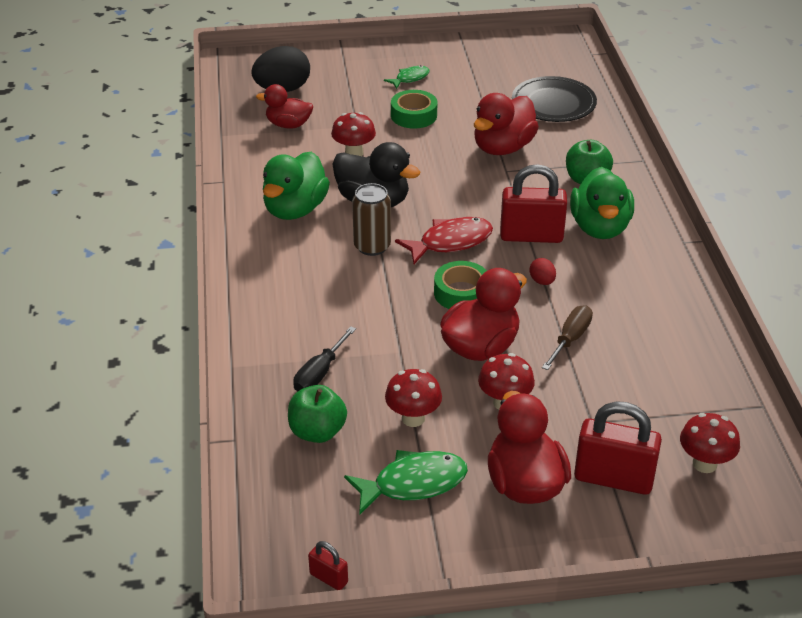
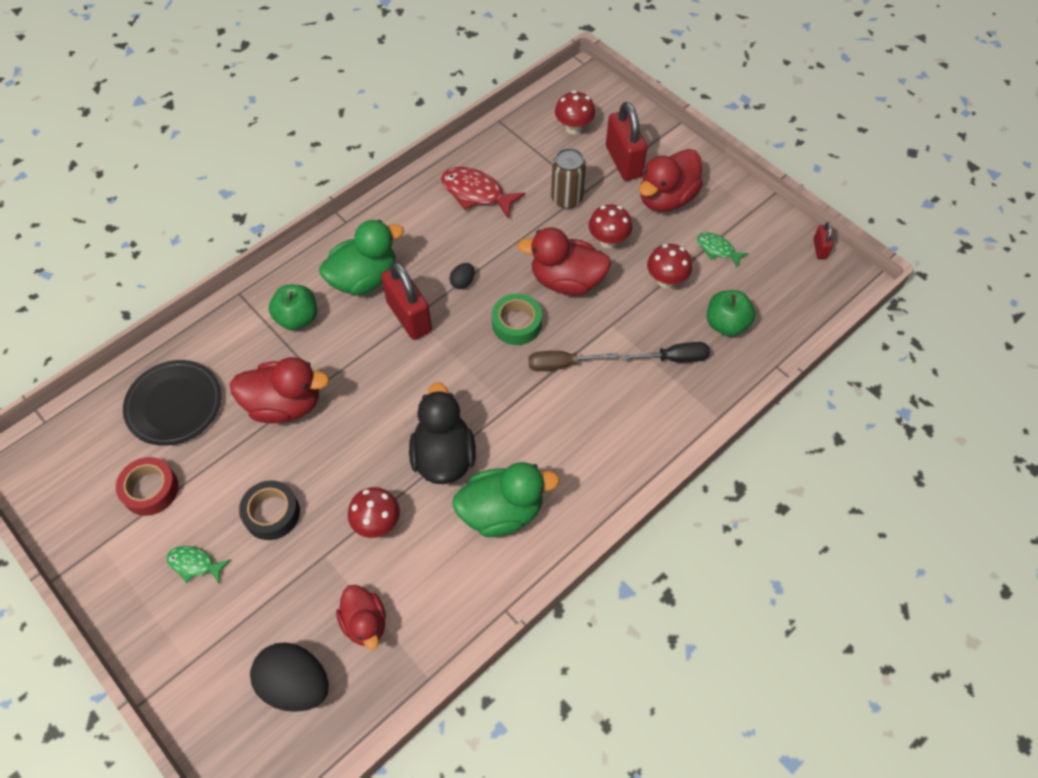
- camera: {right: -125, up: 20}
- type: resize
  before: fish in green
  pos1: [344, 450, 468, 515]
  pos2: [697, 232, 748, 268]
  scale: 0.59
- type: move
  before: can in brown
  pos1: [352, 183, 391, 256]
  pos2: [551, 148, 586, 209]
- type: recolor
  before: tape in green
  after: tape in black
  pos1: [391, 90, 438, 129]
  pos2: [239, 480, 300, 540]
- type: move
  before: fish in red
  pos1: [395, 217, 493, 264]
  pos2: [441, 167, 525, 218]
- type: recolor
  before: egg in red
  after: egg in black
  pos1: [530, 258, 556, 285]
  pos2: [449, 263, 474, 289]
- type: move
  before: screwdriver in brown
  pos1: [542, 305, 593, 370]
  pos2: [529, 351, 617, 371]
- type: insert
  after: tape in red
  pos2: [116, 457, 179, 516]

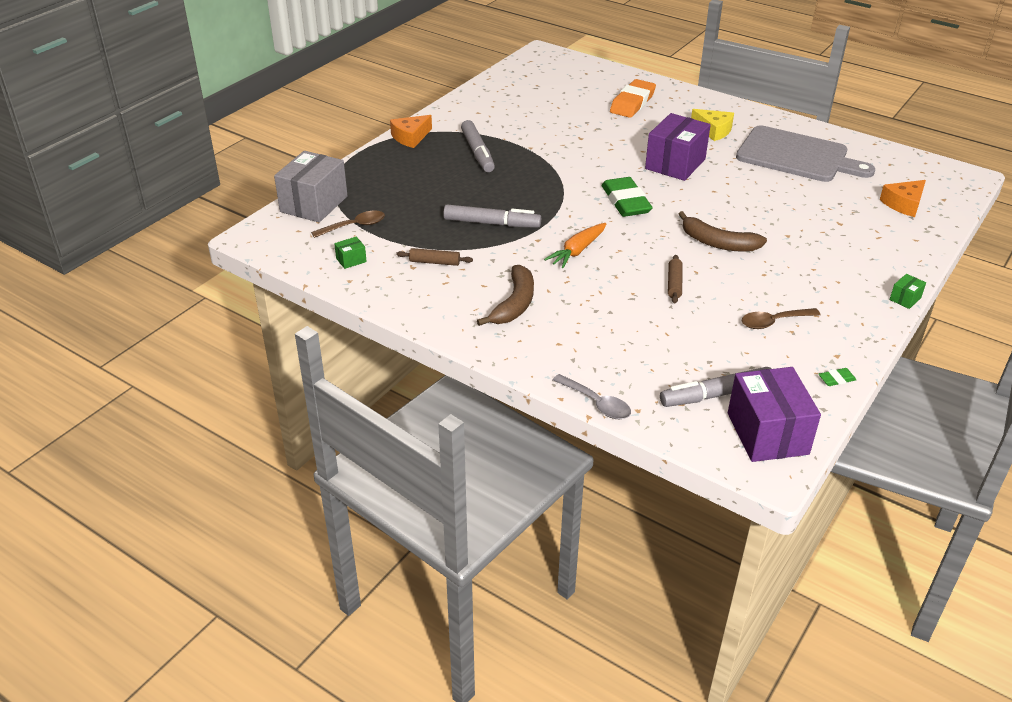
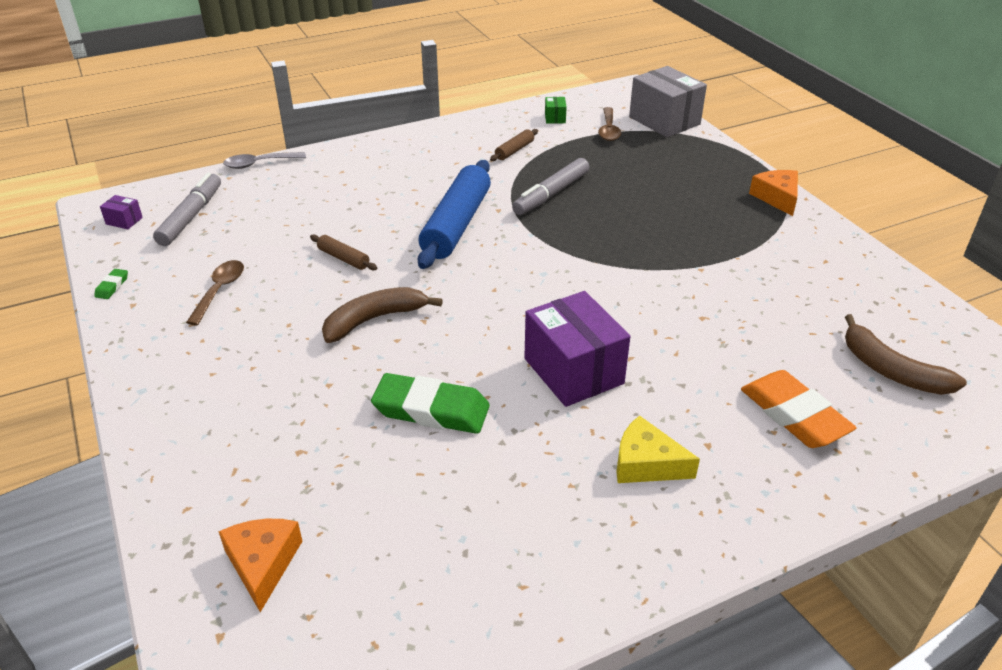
- camera: {right: 120, up: 0}
- type: delete
  before: marker in grey
  pos1: [461, 120, 495, 172]
- type: move
  before: banana in brown
  pos1: [477, 265, 534, 326]
  pos2: [845, 314, 967, 395]
- type: replace
  before: carrot in orange
  after: rolling pin in blue
  pos1: [544, 223, 606, 268]
  pos2: [418, 160, 491, 269]
- type: move
  before: eraser in green
  pos1: [602, 177, 653, 217]
  pos2: [371, 373, 490, 434]
- type: rotate
  before: cheese in yellow
  pos1: [691, 109, 734, 141]
  pos2: [616, 416, 700, 483]
  turn: 45
- type: resize
  before: box in purple
  pos1: [728, 367, 821, 462]
  pos2: [100, 195, 143, 229]
  scale: 0.42
- type: delete
  before: cutting board in grey
  pos1: [736, 125, 875, 182]
- type: delete
  before: box in green
  pos1: [890, 274, 926, 309]

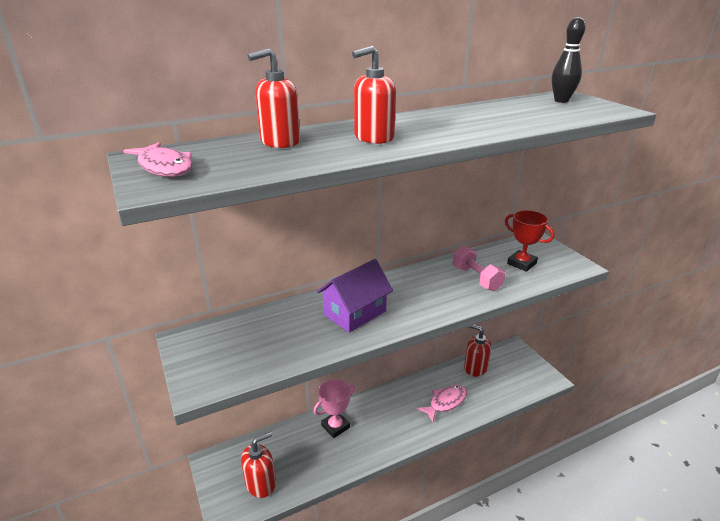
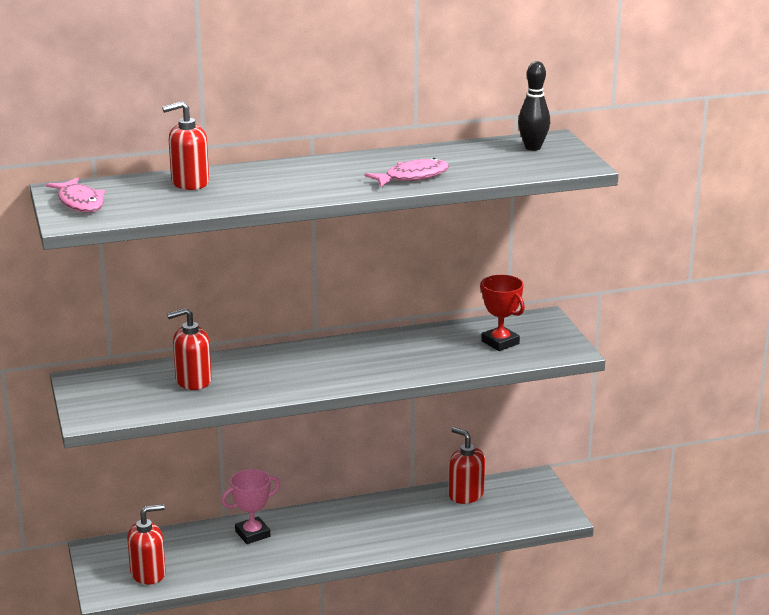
- camera: {right: 10, up: -5}
- type: delete
  before: house in purple
  pos1: [317, 259, 393, 333]
- type: move
  before: soap dispenser in red
  pos1: [352, 46, 396, 144]
  pos2: [167, 308, 212, 390]
- type: move
  before: fish in pink
  pos1: [417, 385, 467, 422]
  pos2: [364, 158, 449, 187]
- type: delete
  before: dumbbell in pink
  pos1: [452, 246, 505, 291]

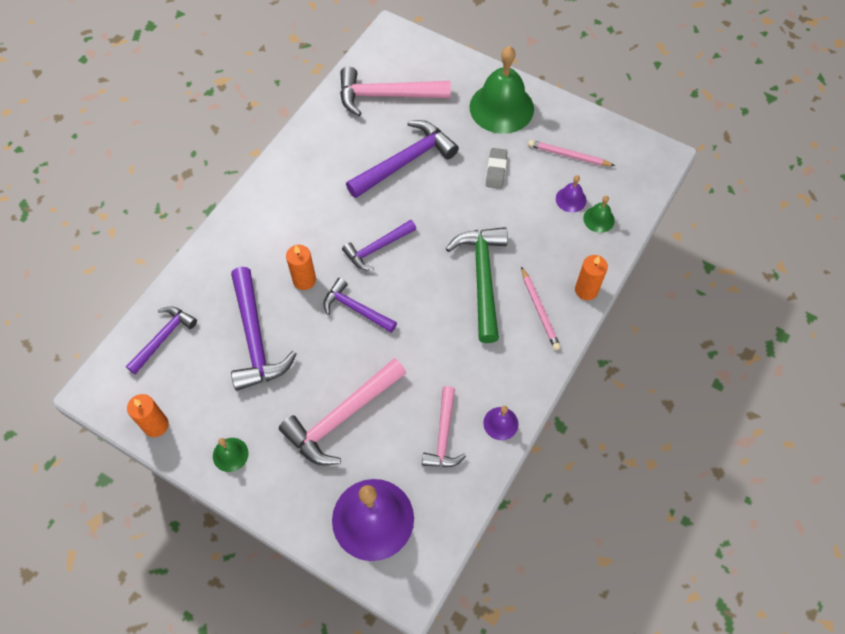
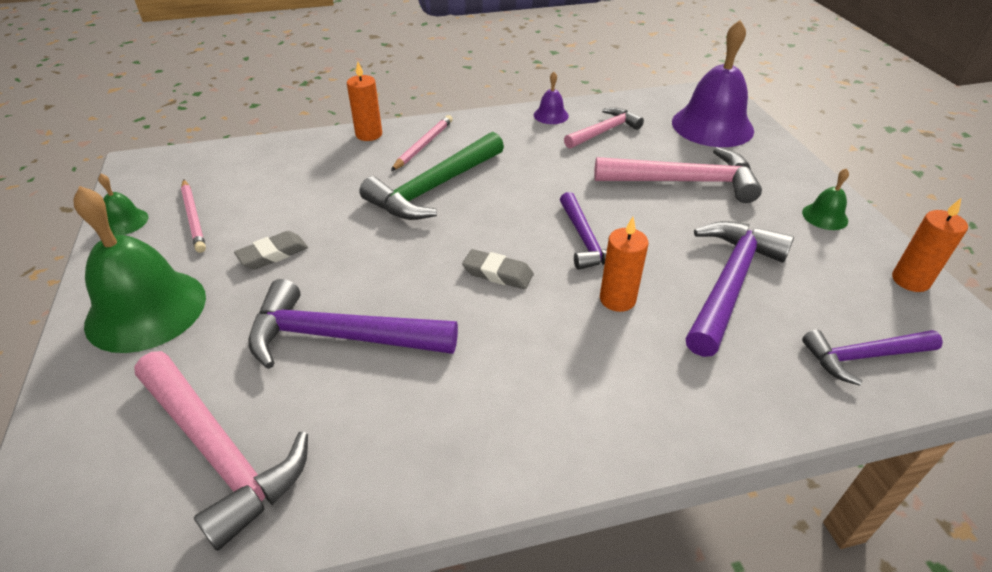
- camera: {right: -135, up: -20}
- type: replace
  before: hammer in purple
  after: eraser in grey
  pos1: [342, 220, 416, 270]
  pos2: [462, 249, 534, 289]
- type: delete
  before: bell in purple
  pos1: [556, 175, 586, 213]
- type: move
  before: bell in green
  pos1: [583, 196, 615, 233]
  pos2: [98, 173, 149, 235]

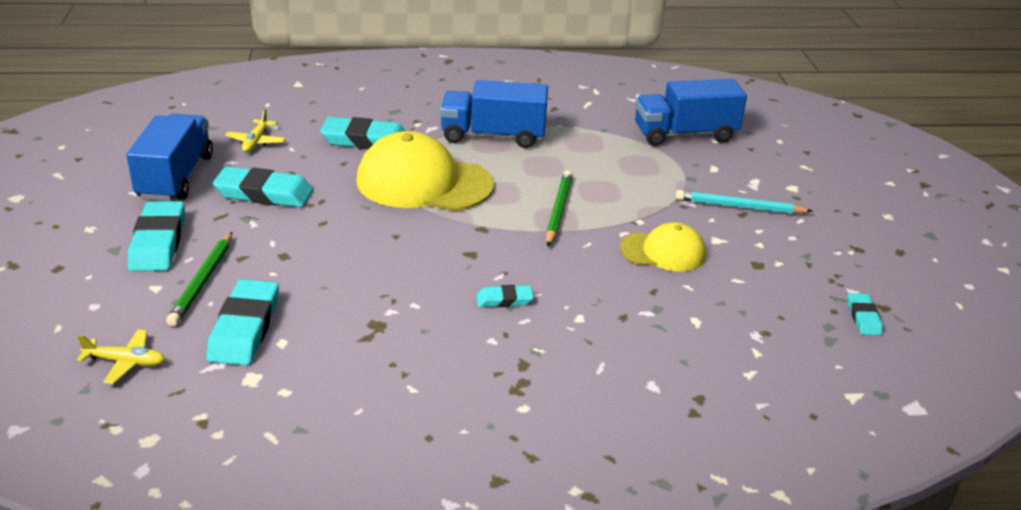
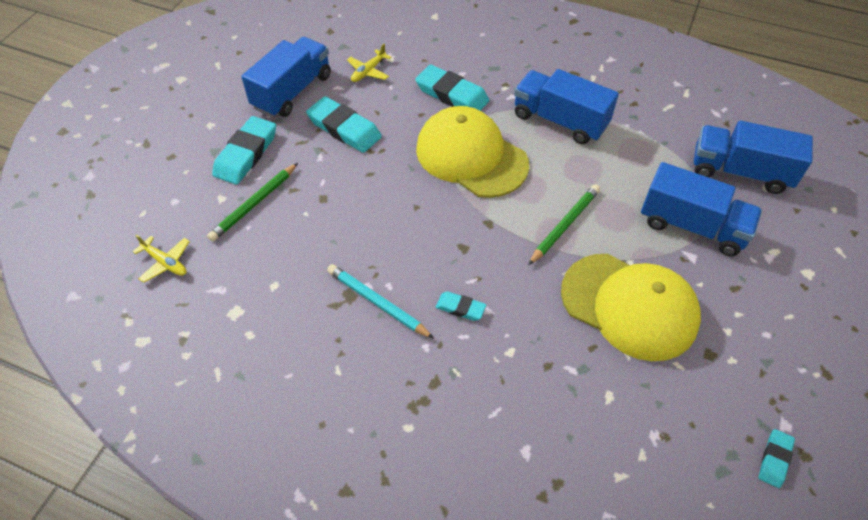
- camera: {right: 30, up: 20}
- type: delete
  before: eraser in turquoise
  pos1: [206, 279, 279, 366]
- type: resize
  before: cap in yellow
  pos1: [620, 222, 706, 271]
  pos2: [561, 254, 701, 361]
  scale: 1.75
- type: move
  before: pencil in turquoise
  pos1: [675, 190, 813, 214]
  pos2: [327, 264, 434, 339]
- type: insert
  after: truck in blue
  pos2: [641, 162, 762, 256]

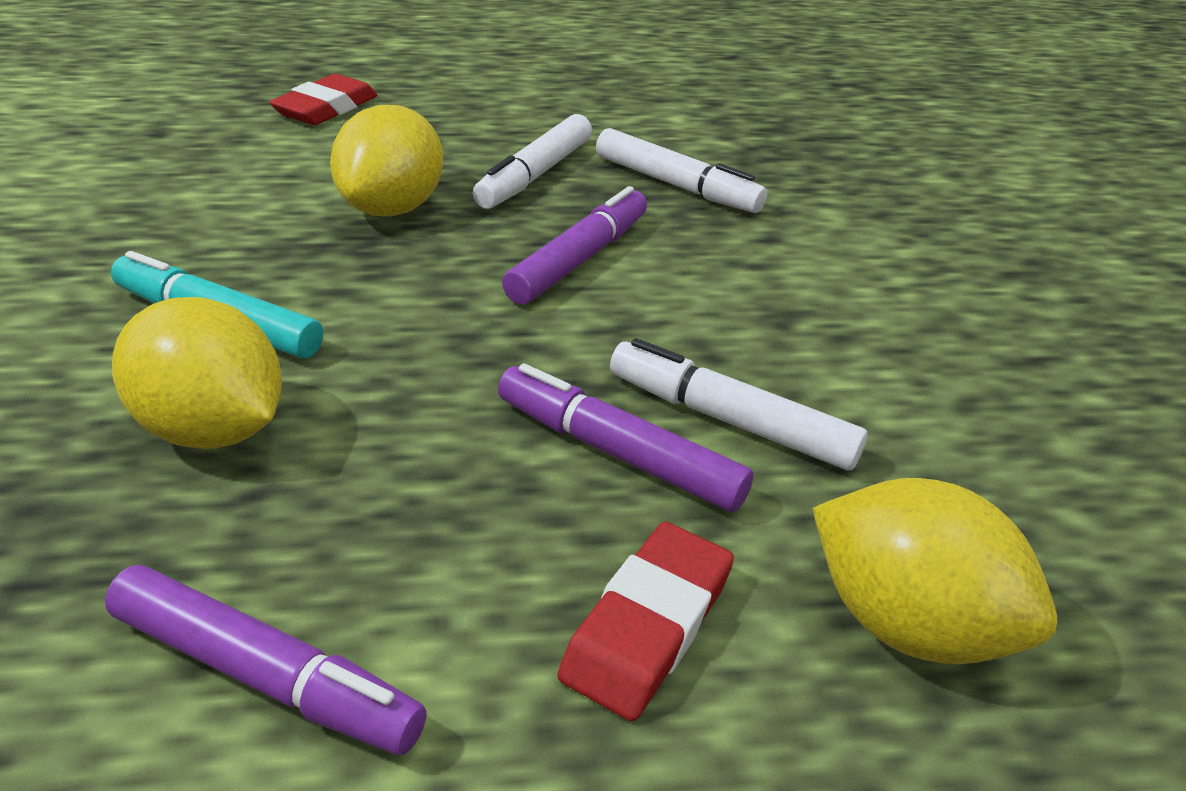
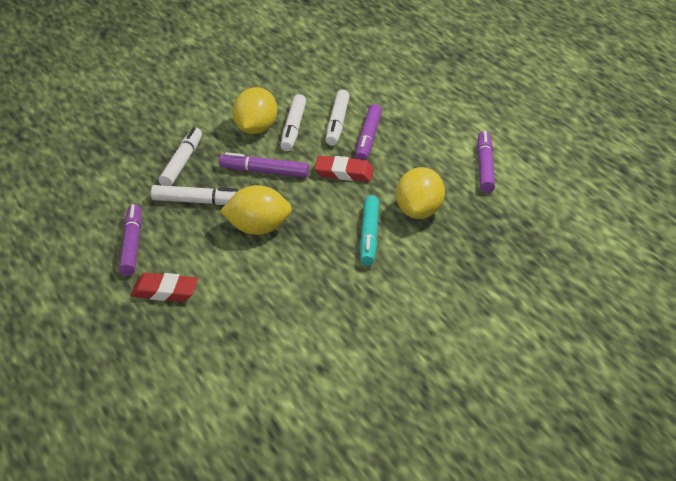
- camera: {right: -110, up: 0}
- type: move
  before: eraser in red
  pos1: [557, 522, 734, 721]
  pos2: [315, 156, 374, 182]
- type: move
  before: lemon in yellow
  pos1: [813, 478, 1057, 664]
  pos2: [232, 87, 277, 134]
- type: insert
  after: marker in purple
  pos2: [119, 204, 141, 276]
- type: insert
  after: marker in white
  pos2: [280, 94, 306, 151]

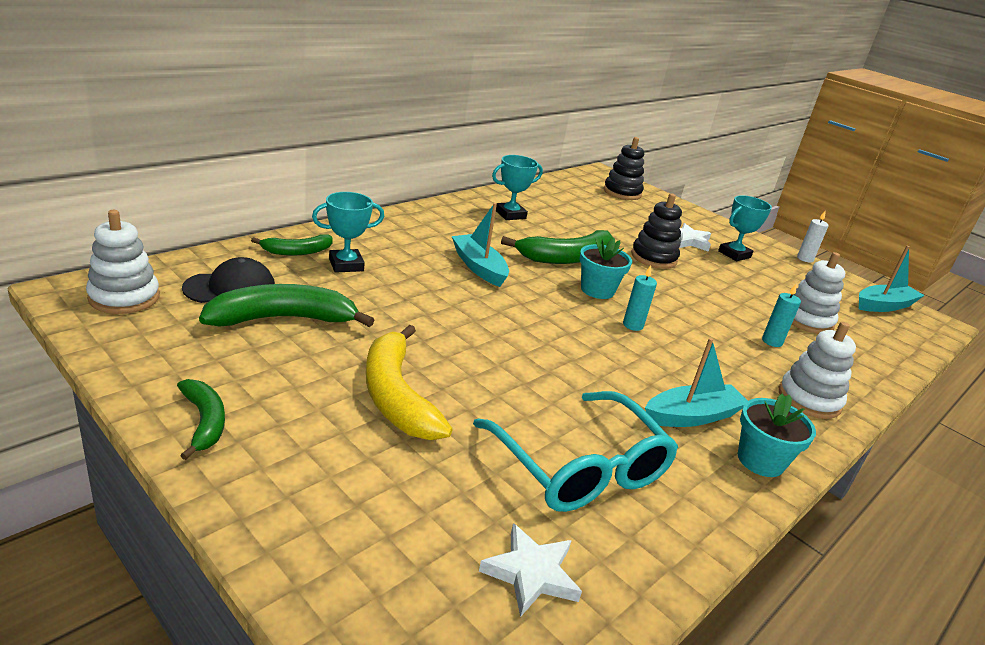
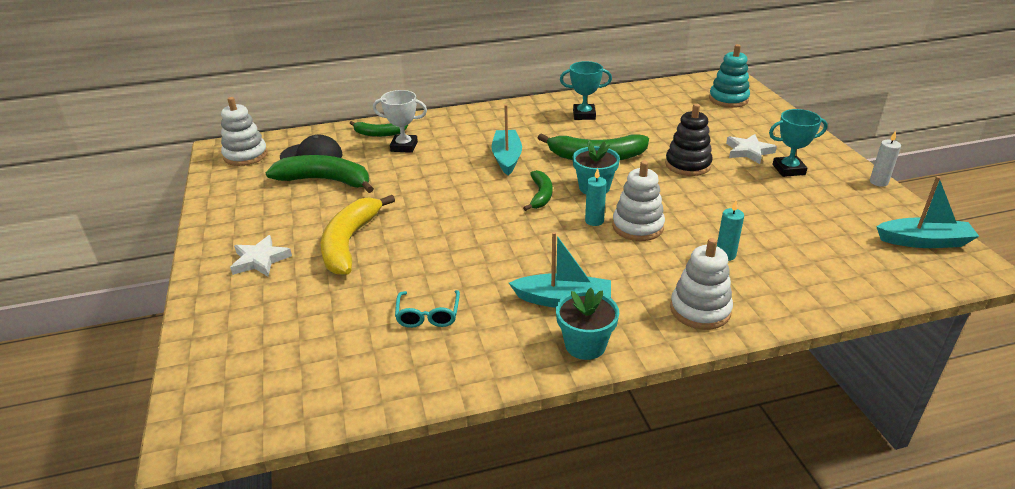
- camera: {right: 35, up: 5}
- type: move
  before: banana in green
  pos1: [177, 379, 225, 460]
  pos2: [523, 170, 553, 211]
- type: recolor
  before: trophy in turquoise
  after: trophy in white
  pos1: [312, 192, 384, 273]
  pos2: [373, 90, 427, 153]
- type: resize
  before: glasses in turquoise
  pos1: [473, 391, 678, 512]
  pos2: [395, 290, 460, 328]
  scale: 0.49
- type: move
  before: star in white
  pos1: [479, 523, 582, 617]
  pos2: [230, 235, 292, 276]
- type: recolor
  before: stacking toy in black
  after: stacking toy in turquoise
  pos1: [603, 137, 644, 200]
  pos2: [709, 44, 750, 108]
- type: move
  before: stacking toy in white
  pos1: [792, 252, 845, 334]
  pos2: [612, 161, 665, 241]

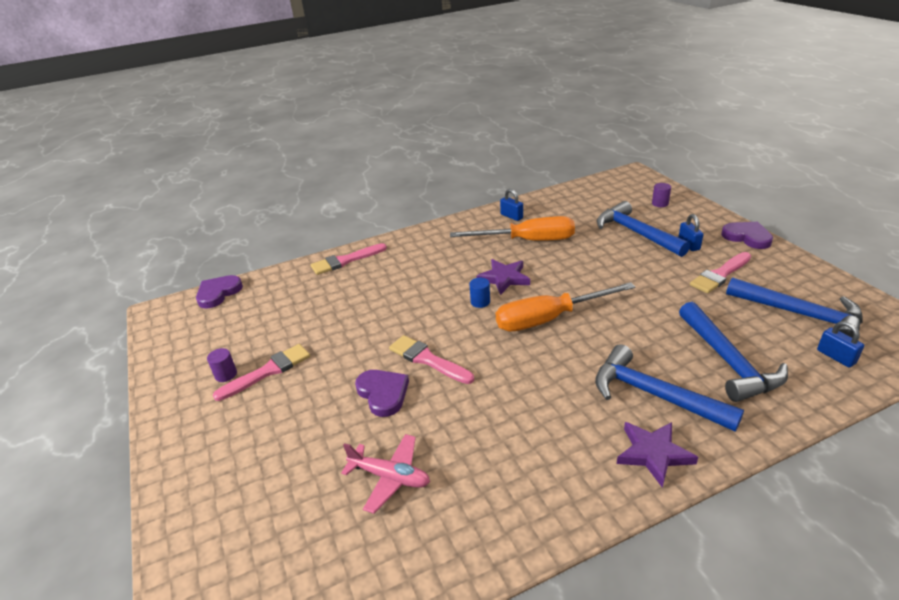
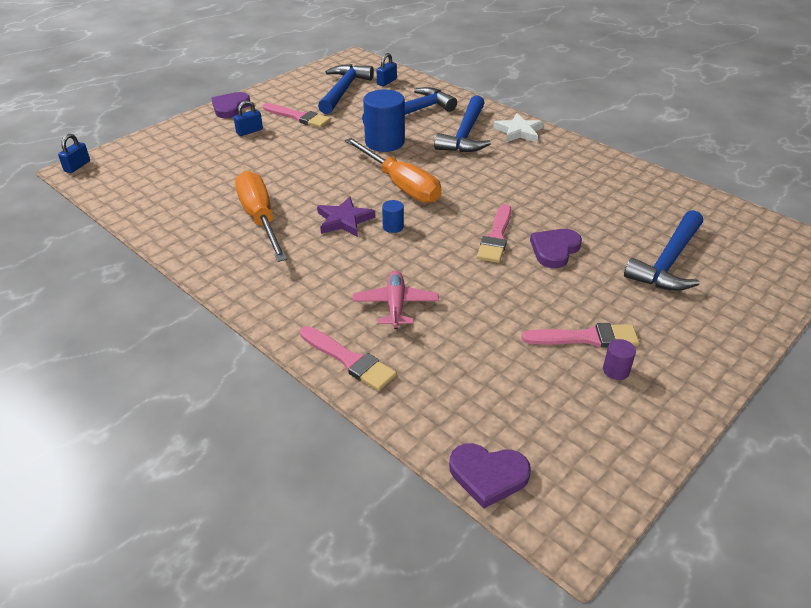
- camera: {right: -115, up: 5}
- type: rotate
  before: brush in pink
  pos1: [213, 344, 310, 401]
  pos2: [522, 323, 639, 347]
  turn: 150
- type: move
  before: plane in pink
  pos1: [341, 434, 430, 514]
  pos2: [353, 271, 439, 329]
- type: move
  before: padlock in blue
  pos1: [500, 189, 523, 221]
  pos2: [58, 134, 90, 173]
- type: move
  before: hammer in blue
  pos1: [597, 201, 690, 257]
  pos2: [624, 210, 703, 291]
- type: recolor
  before: star in purple
  after: star in white
  pos1: [617, 422, 698, 488]
  pos2: [493, 113, 543, 142]
- type: delete
  before: cylinder in purple
  pos1: [652, 183, 671, 207]
- type: insert
  after: cylinder in blue
  pos2: [363, 90, 405, 152]

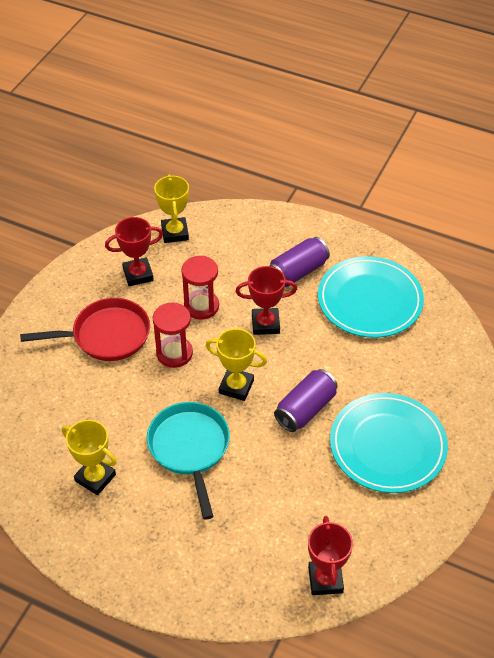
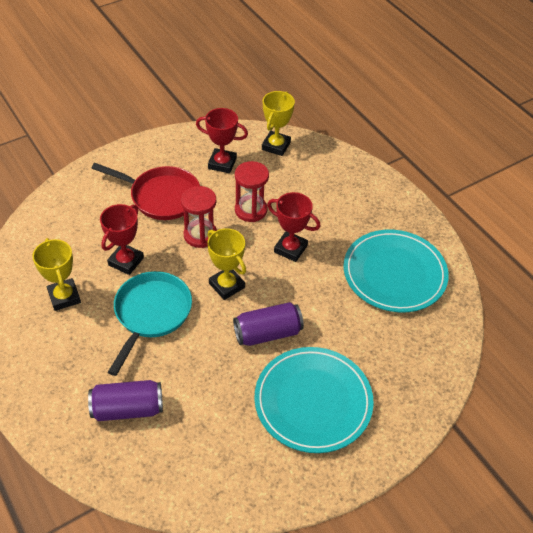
- camera: {right: 30, up: 0}
- type: move
  before: can in purple
  pos1: [270, 237, 330, 287]
  pos2: [88, 380, 163, 421]
- type: move
  before: trophy in red
  pos1: [308, 516, 353, 595]
  pos2: [100, 204, 144, 275]

